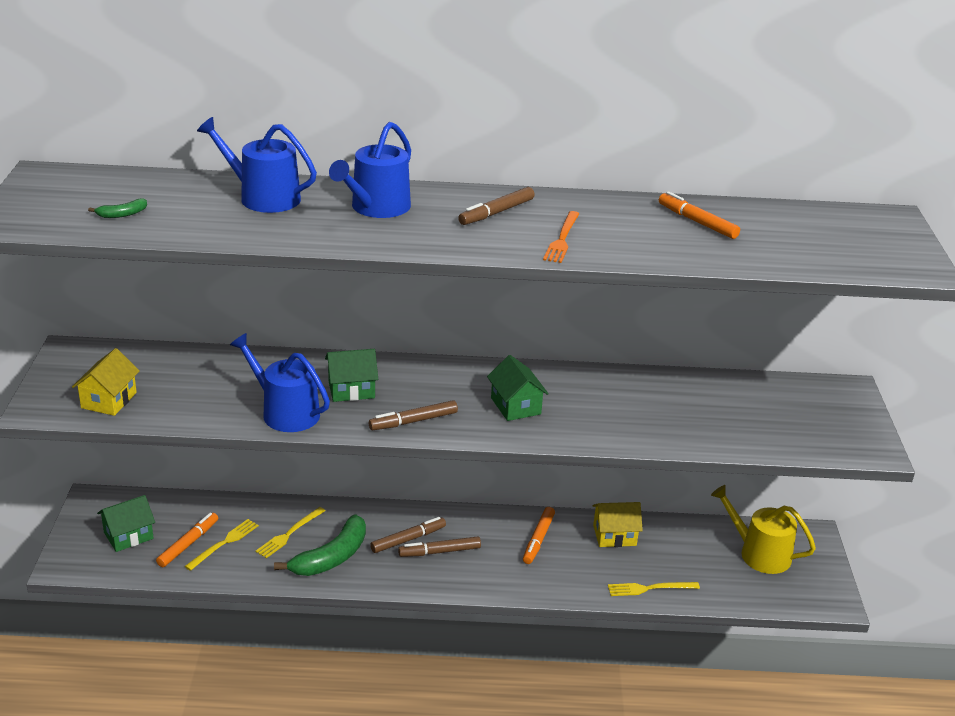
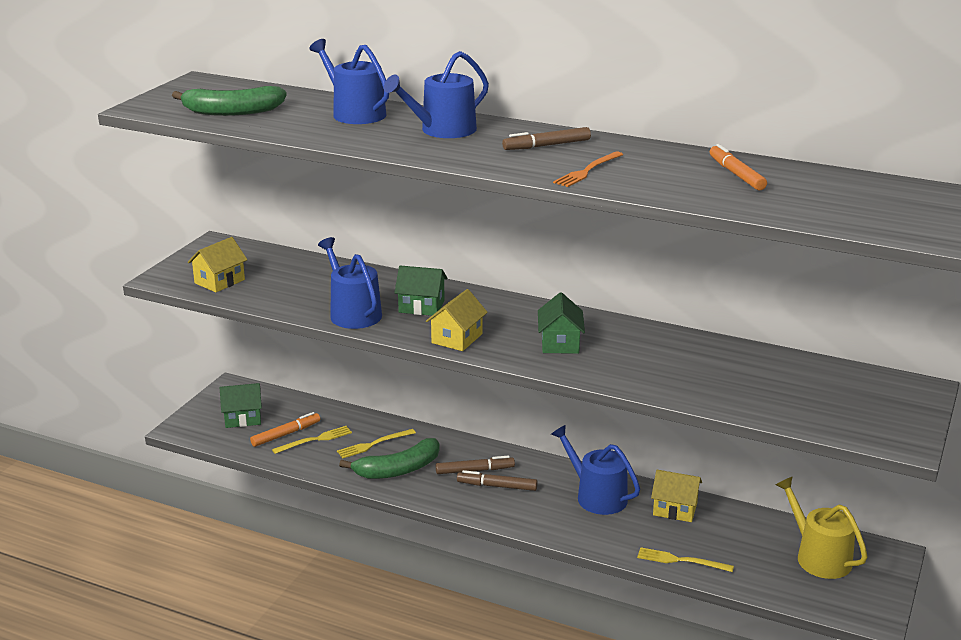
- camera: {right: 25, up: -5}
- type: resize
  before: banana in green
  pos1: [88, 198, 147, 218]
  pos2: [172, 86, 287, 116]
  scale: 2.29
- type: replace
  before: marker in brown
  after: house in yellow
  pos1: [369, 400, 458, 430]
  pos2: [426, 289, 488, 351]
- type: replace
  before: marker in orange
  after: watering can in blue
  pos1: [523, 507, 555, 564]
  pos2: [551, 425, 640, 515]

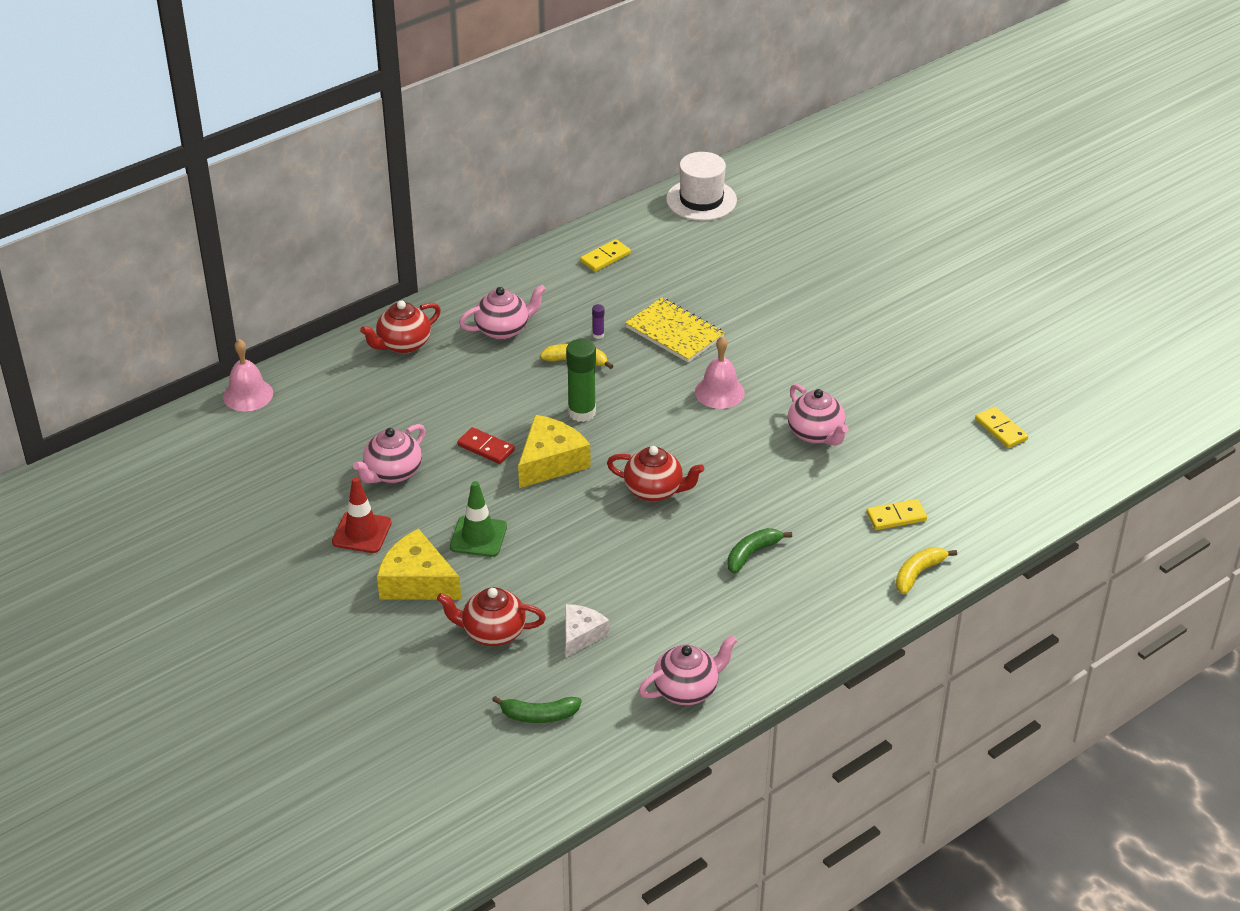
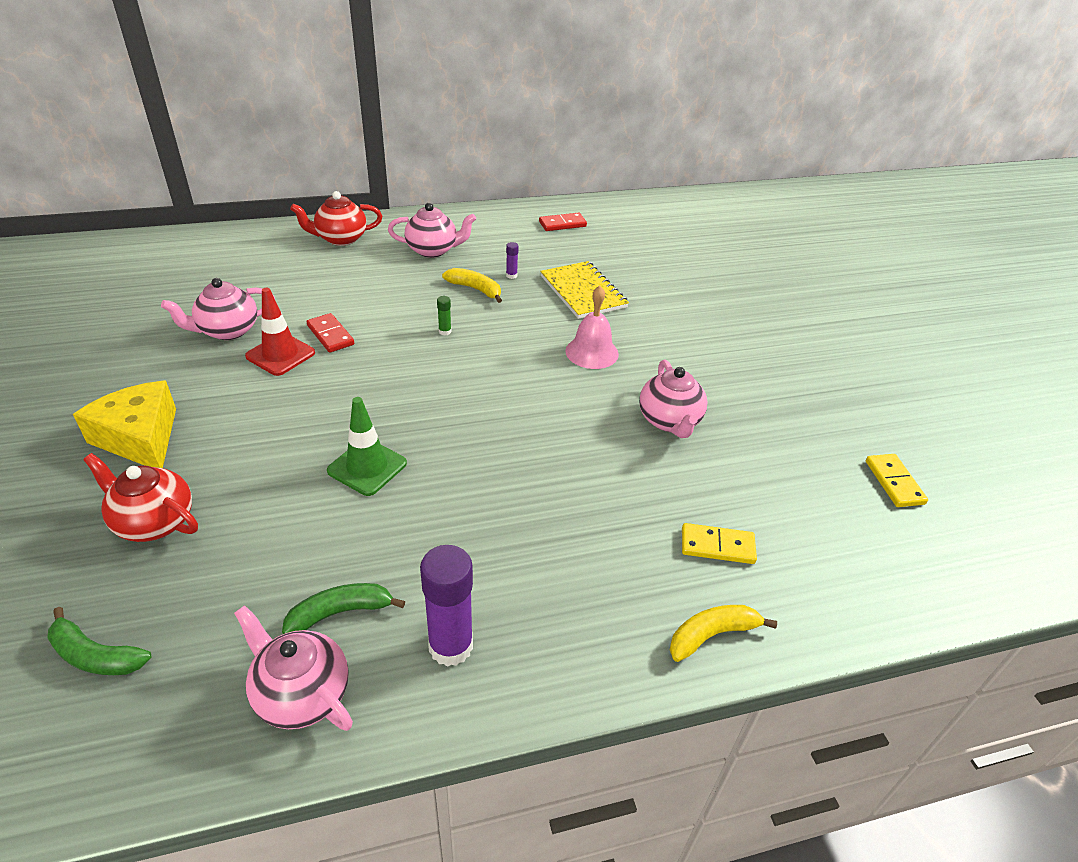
- camera: {right: 20, up: 0}
- type: delete
  before: bell in pink
  pos1: [223, 339, 273, 412]
- type: move
  before: traffic cone in red
  pos1: [332, 477, 392, 553]
  pos2: [245, 288, 315, 376]
- type: move
  before: traffic cone in green
  pos1: [450, 481, 507, 557]
  pos2: [327, 397, 407, 496]
- type: delete
  before: cheese in yellow
  pos1: [518, 415, 591, 488]
- type: delete
  before: cheese in white
  pos1: [565, 604, 609, 657]
- type: resize
  before: glue stick in green
  pos1: [566, 339, 596, 422]
  pos2: [437, 296, 451, 336]
  scale: 0.43
- type: recolor
  before: domino in yellow
  after: domino in red
  pos1: [580, 239, 631, 272]
  pos2: [539, 213, 587, 231]
- type: delete
  before: teapot in red
  pos1: [607, 446, 704, 501]
- type: rotate
  before: teapot in pink
  pos1: [639, 635, 737, 705]
  pos2: [234, 605, 353, 731]
  turn: -135
- type: delete
  before: hat in white
  pos1: [666, 152, 737, 221]
- type: move
  before: banana in green
  pos1: [727, 528, 792, 574]
  pos2: [282, 583, 405, 634]
- type: insert
  after: glue stick in purple
  pos2: [420, 545, 473, 667]

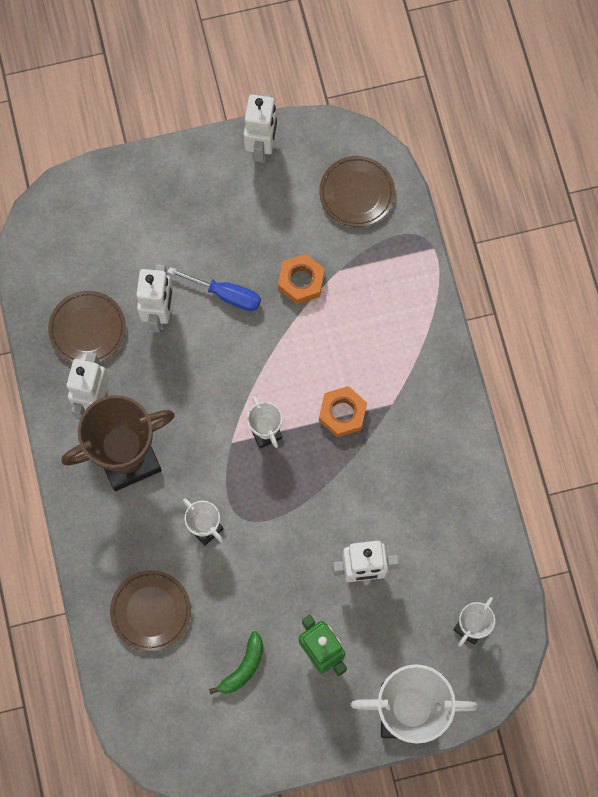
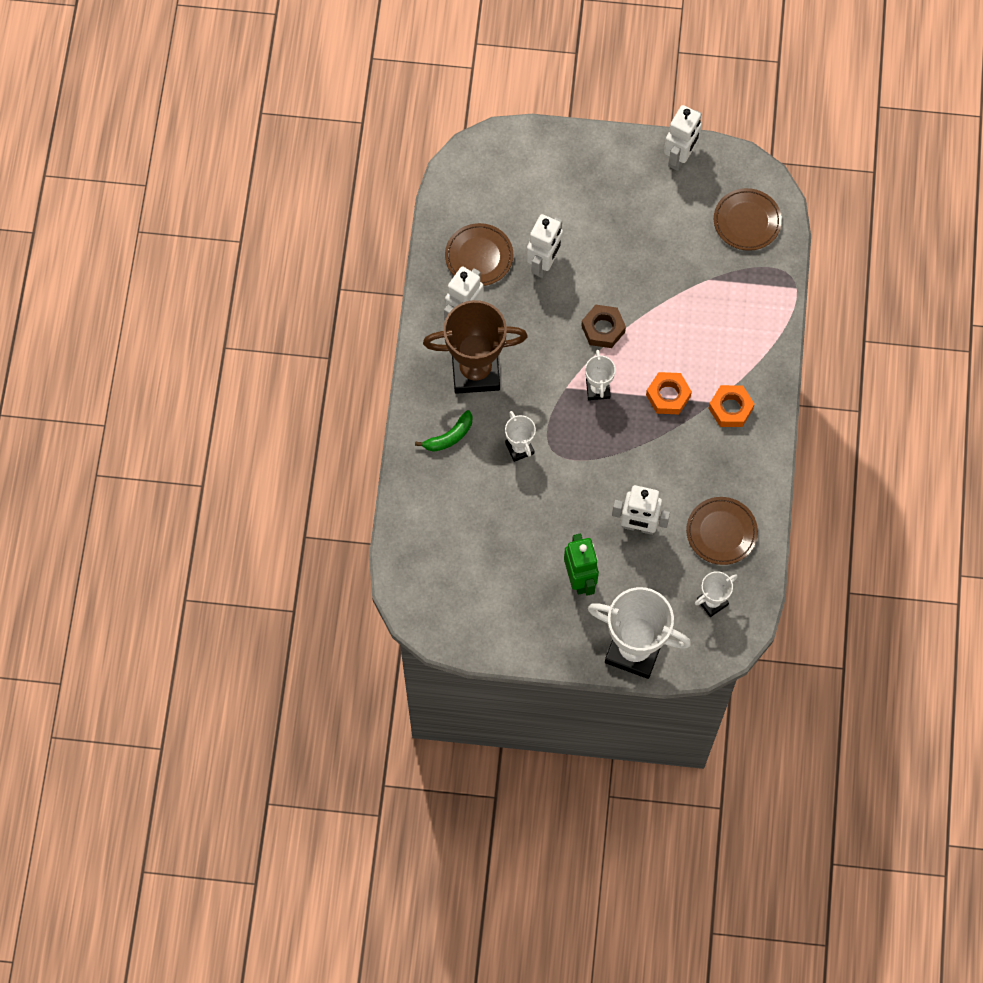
- camera: {right: 20, up: -5}
- type: move
  before: plate in brown
  pos1: [110, 570, 191, 652]
  pos2: [686, 497, 758, 565]
- type: delete
  before: screwdriver in blue
  pos1: [167, 267, 261, 311]
- type: move
  before: banana in green
  pos1: [209, 631, 263, 694]
  pos2: [415, 410, 472, 452]
- type: move
  before: nut in orange
  pos1: [278, 254, 325, 304]
  pos2: [708, 385, 755, 427]
- type: insert
  after: nut in brown
  pos2: [581, 305, 626, 348]

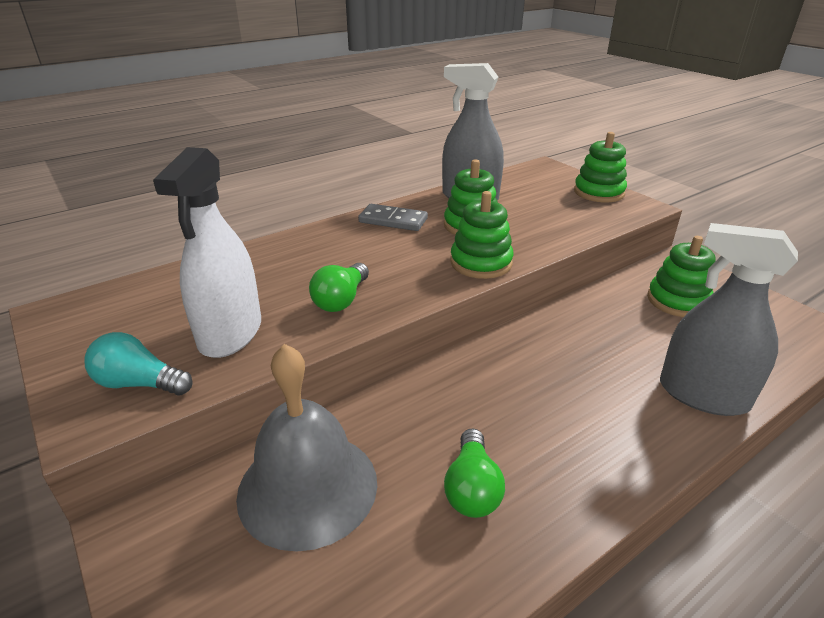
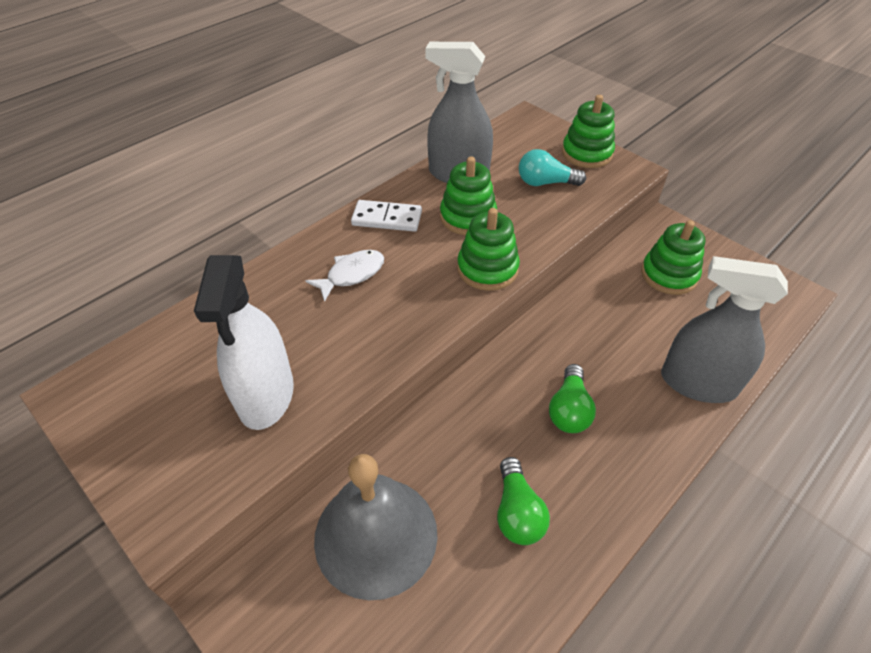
- camera: {right: -10, up: 15}
- type: move
  before: light bulb in turquoise
  pos1: [84, 332, 193, 395]
  pos2: [519, 149, 586, 186]
- type: move
  before: light bulb in green
  pos1: [309, 263, 369, 312]
  pos2: [549, 364, 596, 433]
- type: recolor
  before: domino in grey
  after: domino in white
  pos1: [358, 204, 428, 231]
  pos2: [351, 200, 422, 232]
- type: insert
  after: fish in white
  pos2: [305, 250, 384, 302]

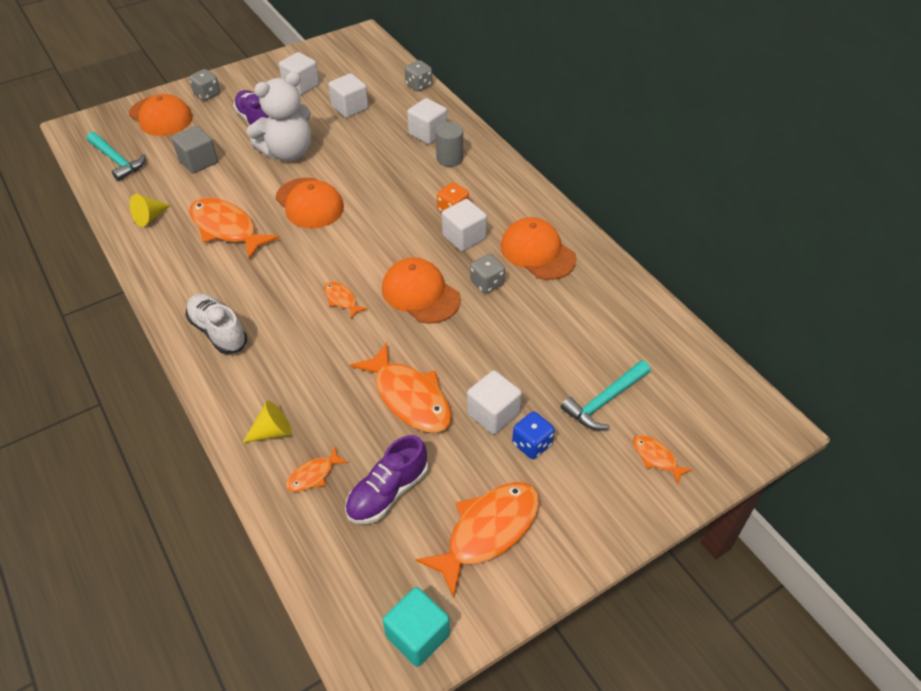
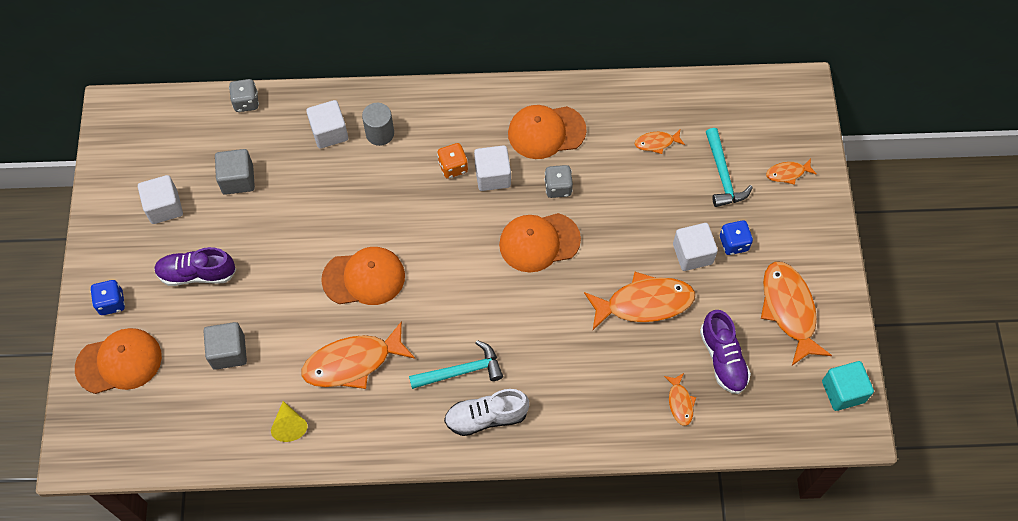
- camera: {right: -60, up: 15}
- type: move
  before: hammer in turquoise
  pos1: [87, 132, 146, 181]
  pos2: [409, 340, 503, 389]
- type: recolor
  before: dice in grey
  after: dice in blue
  pos1: [189, 69, 220, 101]
  pos2: [90, 280, 125, 315]
- type: delete
  before: cone in yellow
  pos1: [242, 401, 292, 443]
- type: delete
  before: teddy bear in white
  pos1: [247, 72, 311, 161]
- type: move
  before: fish in orange
  pos1: [324, 281, 368, 319]
  pos2: [635, 130, 685, 154]
- type: recolor
  before: cube in white
  after: cube in grey
  pos1: [328, 73, 368, 118]
  pos2: [215, 149, 255, 195]

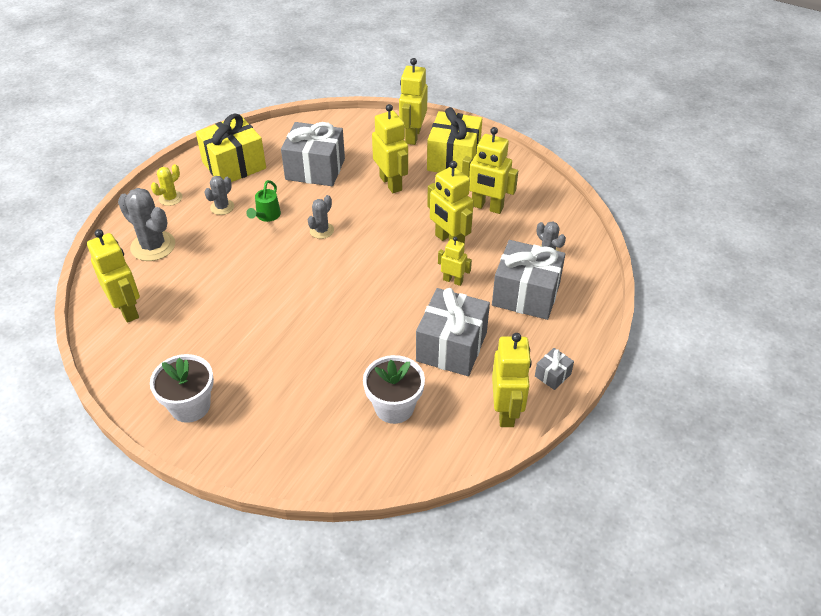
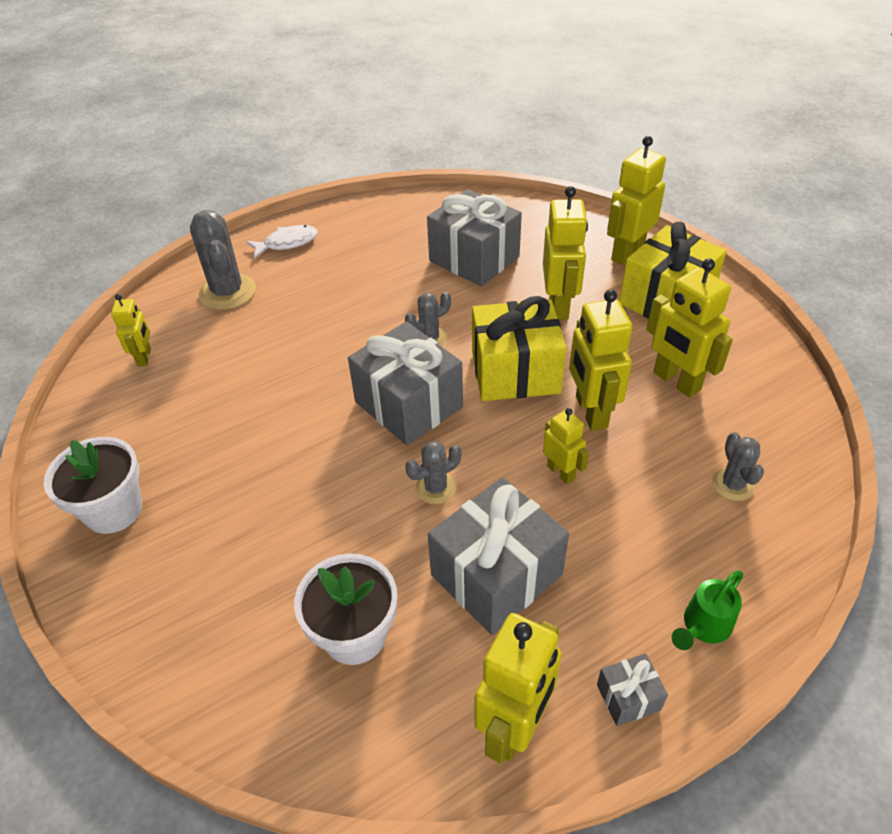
- camera: {right: 30, up: 0}
- type: resize
  before: robot in yellow
  pos1: [87, 229, 140, 323]
  pos2: [111, 294, 151, 367]
  scale: 0.57
- type: replace
  before: cactus in yellow
  after: fish in white
  pos1: [151, 164, 182, 206]
  pos2: [246, 225, 318, 259]
- type: move
  before: gift in yellow
  pos1: [196, 114, 266, 182]
  pos2: [472, 296, 567, 401]
- type: move
  before: cactus in grey
  pos1: [204, 176, 234, 215]
  pos2: [405, 441, 462, 504]
- type: move
  before: watering can in green
  pos1: [246, 180, 281, 222]
  pos2: [672, 570, 743, 650]
- type: move
  before: gift in grey
  pos1: [492, 240, 565, 320]
  pos2: [348, 322, 463, 445]

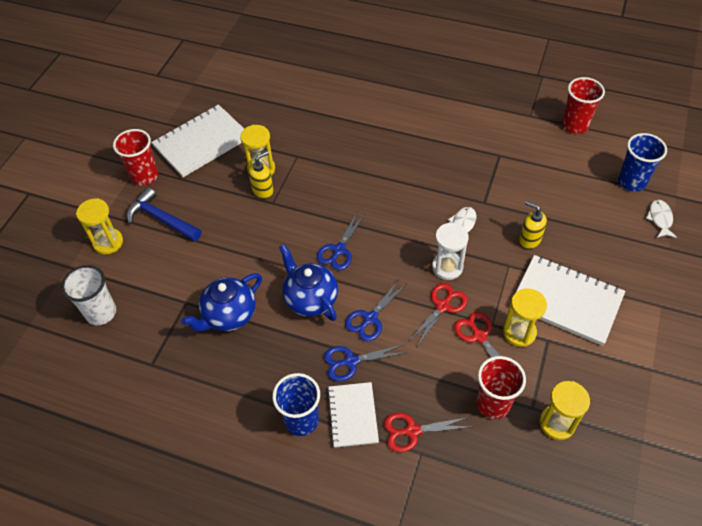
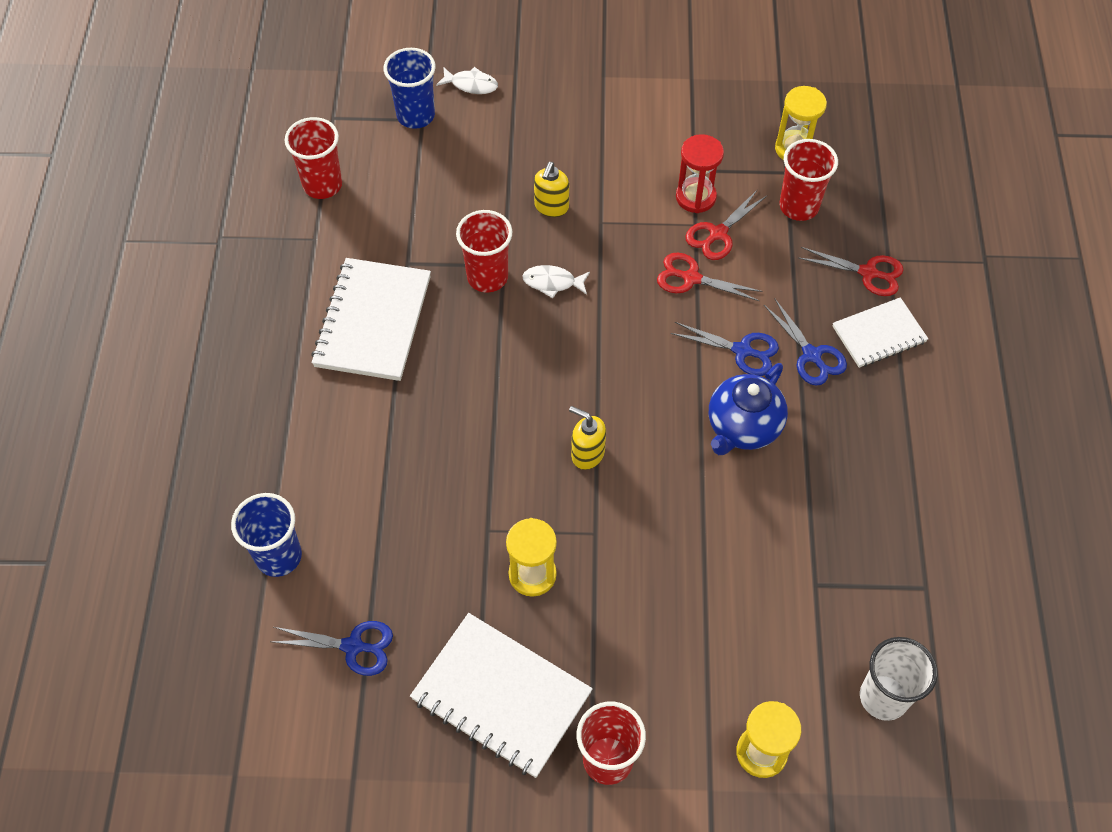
- camera: {right: -110, up: 5}
- type: delete
  before: hammer in blue
  pos1: [127, 187, 201, 241]
- type: delete
  before: teapot in blue
  pos1: [181, 273, 262, 331]
- type: move
  before: soap dispenser in yellow
  pos1: [248, 151, 274, 199]
  pos2: [569, 406, 606, 470]
- type: move
  before: cup in blue
  pos1: [272, 373, 320, 436]
  pos2: [231, 493, 302, 577]
- type: move
  before: scissors in blue
  pos1: [317, 212, 365, 270]
  pos2: [271, 621, 393, 676]
- type: rotate
  before: scissors in red
  pos1: [384, 413, 470, 452]
  pos2: [799, 247, 903, 296]
  turn: -45
- type: delete
  before: hourglass in white
  pos1: [432, 222, 469, 280]
- type: recolor
  before: hourglass in yellow
  after: hourglass in red
  pos1: [503, 288, 547, 347]
  pos2: [676, 134, 724, 213]
- type: move
  before: notebook in white
  pos1: [510, 255, 625, 346]
  pos2: [311, 258, 431, 381]
- type: rotate
  before: fish in white
  pos1: [646, 200, 677, 238]
  pos2: [436, 67, 498, 94]
  turn: -150
- type: insert
  after: cup in red
  pos2: [456, 210, 512, 293]

